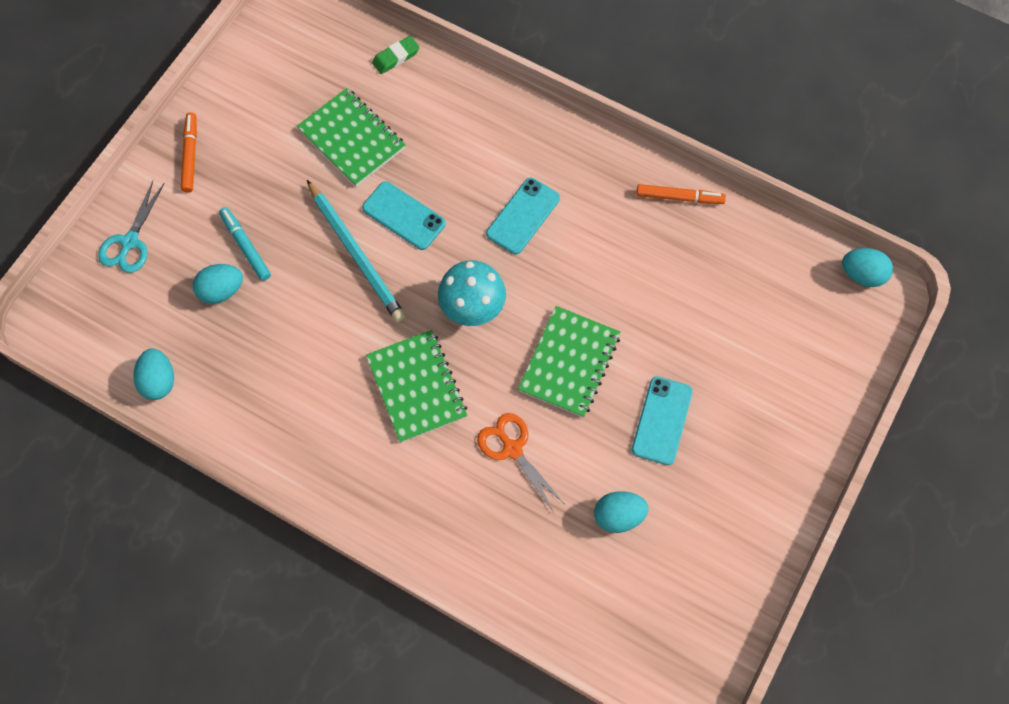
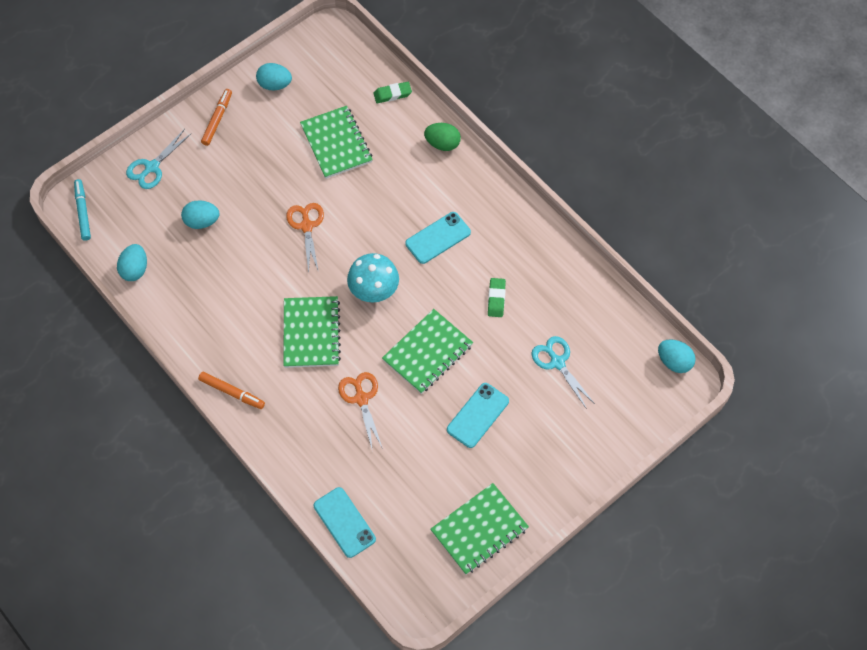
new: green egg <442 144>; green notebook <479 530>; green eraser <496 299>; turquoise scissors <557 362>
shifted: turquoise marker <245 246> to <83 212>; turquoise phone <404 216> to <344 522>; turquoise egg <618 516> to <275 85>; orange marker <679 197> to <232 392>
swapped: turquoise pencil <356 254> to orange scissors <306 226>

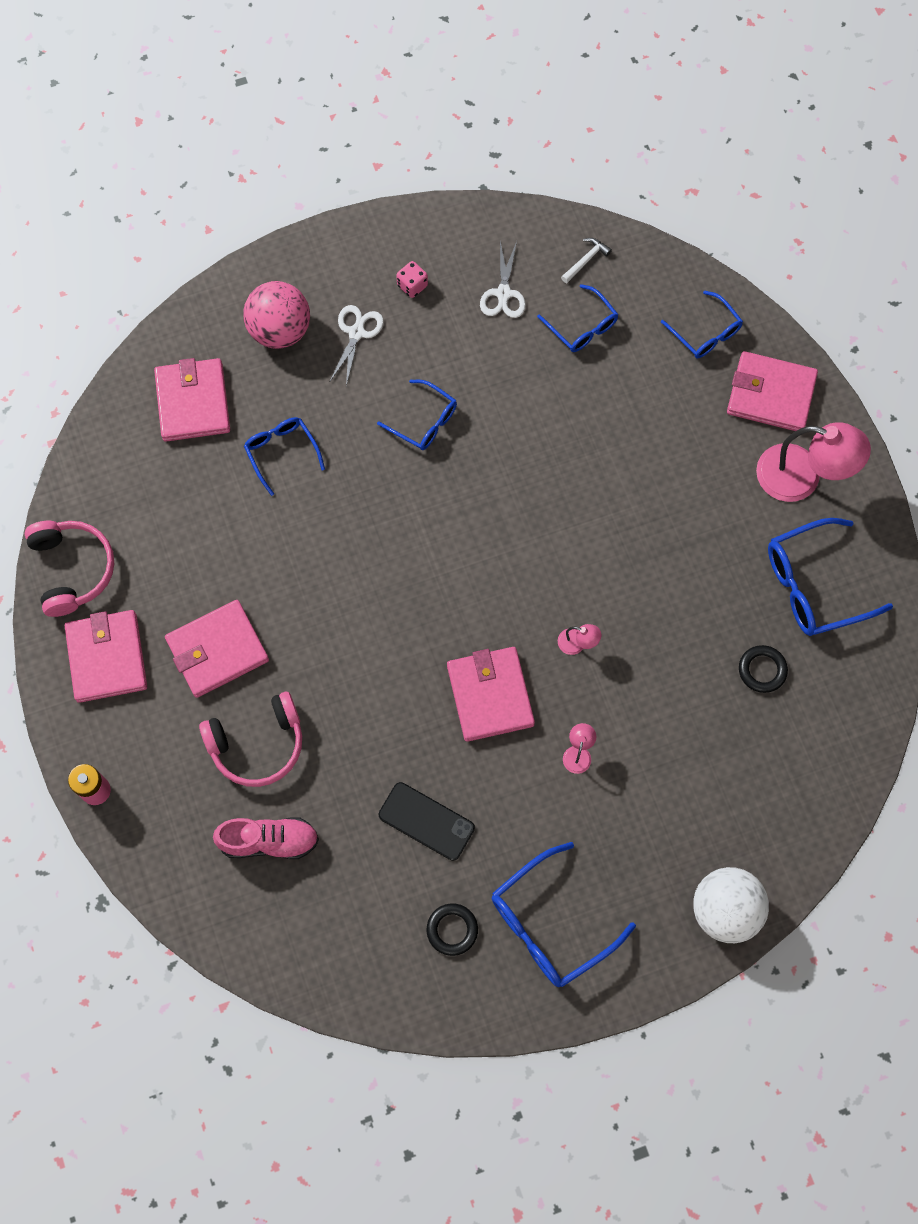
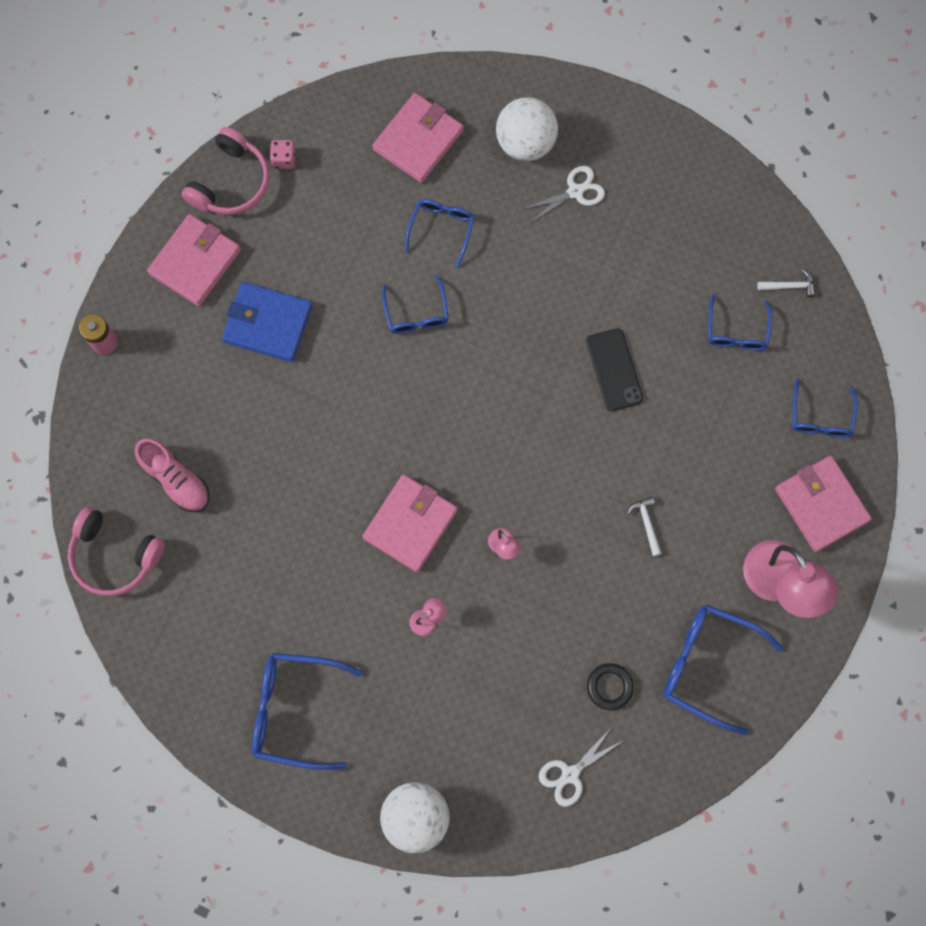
gone: black ring <452 930>
new: white hammer <646 523>
shifted: pink headphones <257 744> to <115 555>; blue glasses <424 422> to <416 314>; black phone <426 821> to <614 370>; pink dice <412 285> to <284 159>; white scissors <503 294> to <570 774>
repainted: pink wallet <217 650> to blue wallet <267 324>; pink ball <280 330> to white ball <525 142>

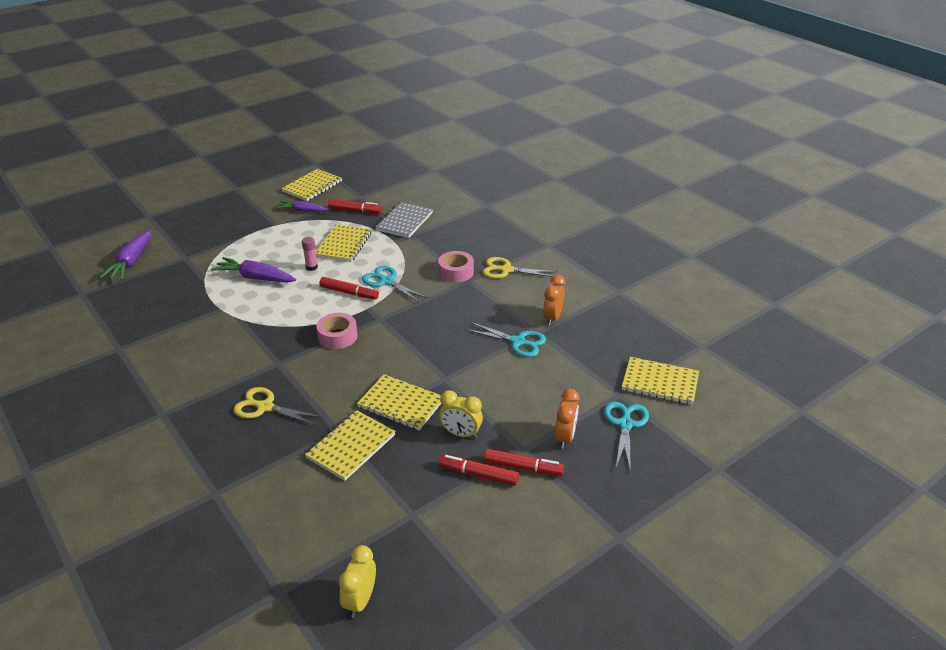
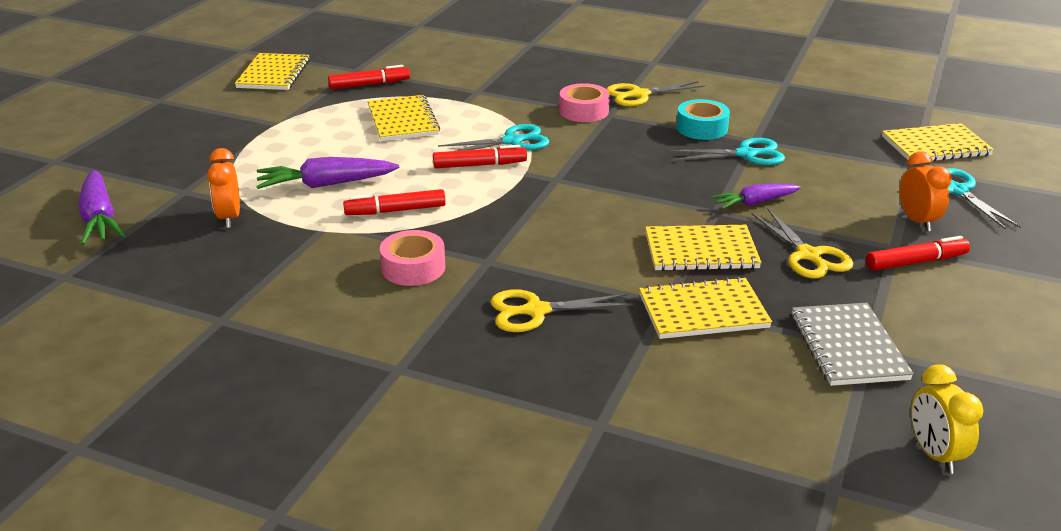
gone: pink glue stick <311 267>
new: turquoise tape <702 128>
shifted: purple carrot <302 211> to <754 203>; pink tape <337 336> to <413 267>; grey notebook <404 221> to <848 346>; red marker <478 475> to <395 211>; orange clock <552 318> to <229 218>
swapped: yellow clock <461 434> to yellow scissors <808 255>
rotated: yellow notebook <351 446> = <703 311> 75 degrees clockwise; turquoise scissors <387 281> = <512 141> 150 degrees clockwise

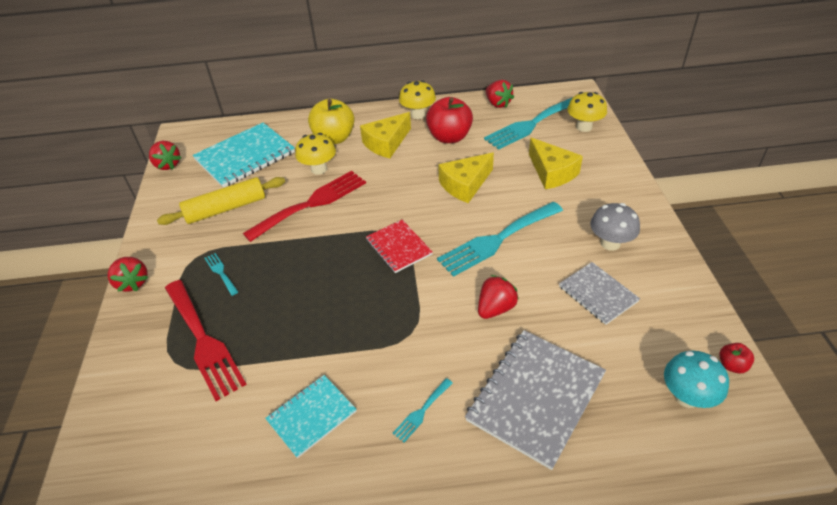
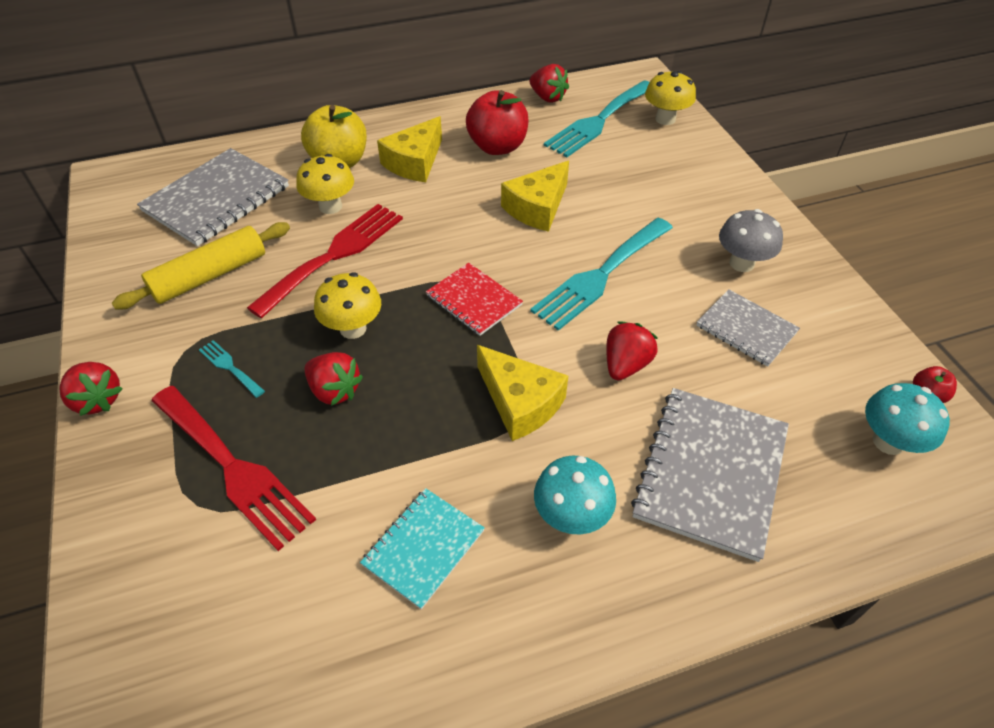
shifted: red strawberry <168 165> to <335 390>; yellow mushroom <418 115> to <353 328>; yellow cheese <552 172> to <520 402>
swapped: turquoise fork <421 412> to turquoise mushroom <571 516>
repainted: turquoise notebook <245 156> to grey notebook <216 199>

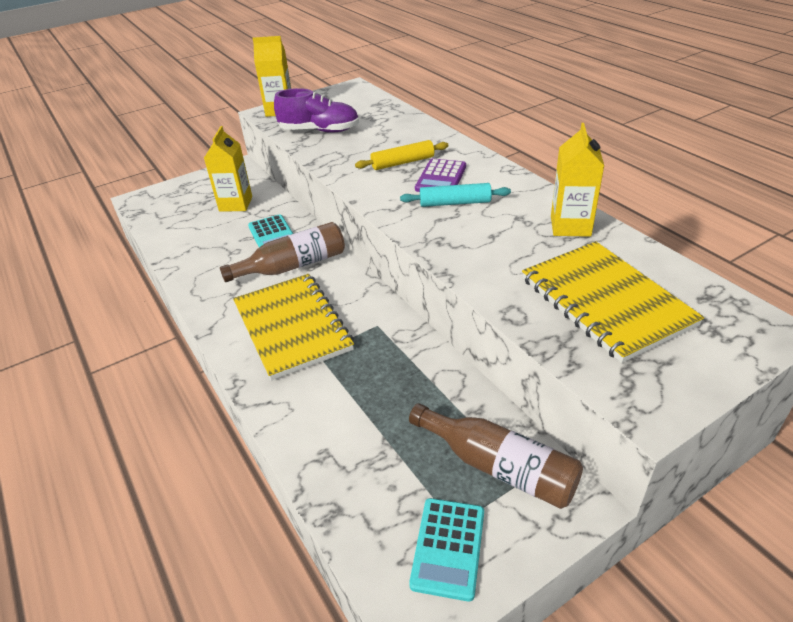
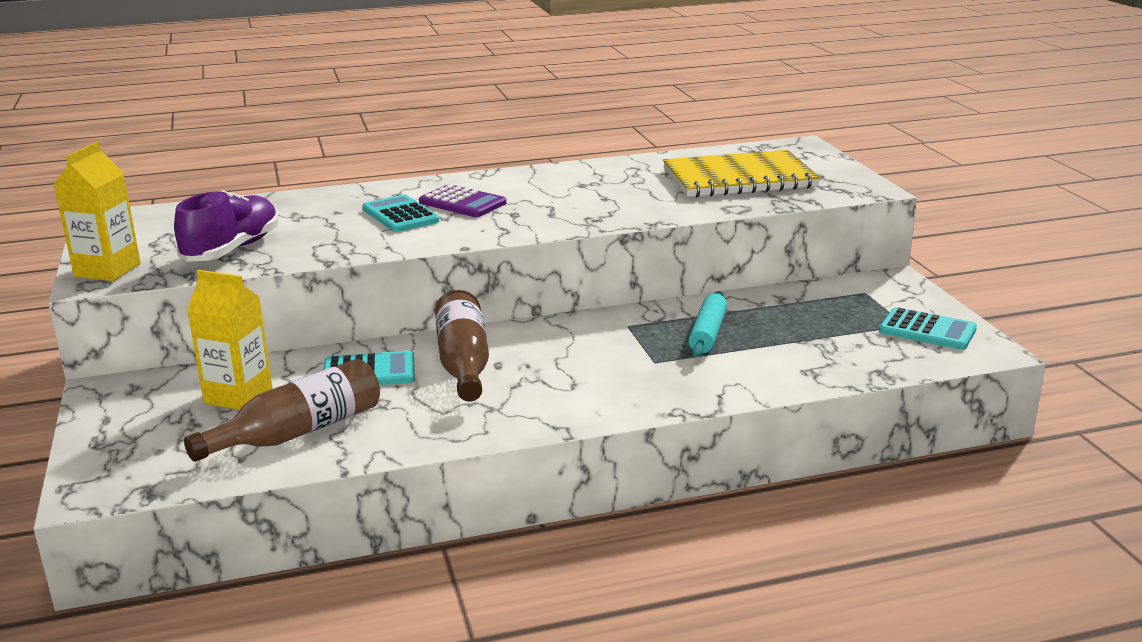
gone: yellow notebook <292 327>; yellow carton <570 226>
shifted: turquoise rolling pin <455 203> to <707 333>; brown bottle <499 466> to <298 432>
swapped: yellow rolling pin <403 162> to turquoise calculator <400 215>

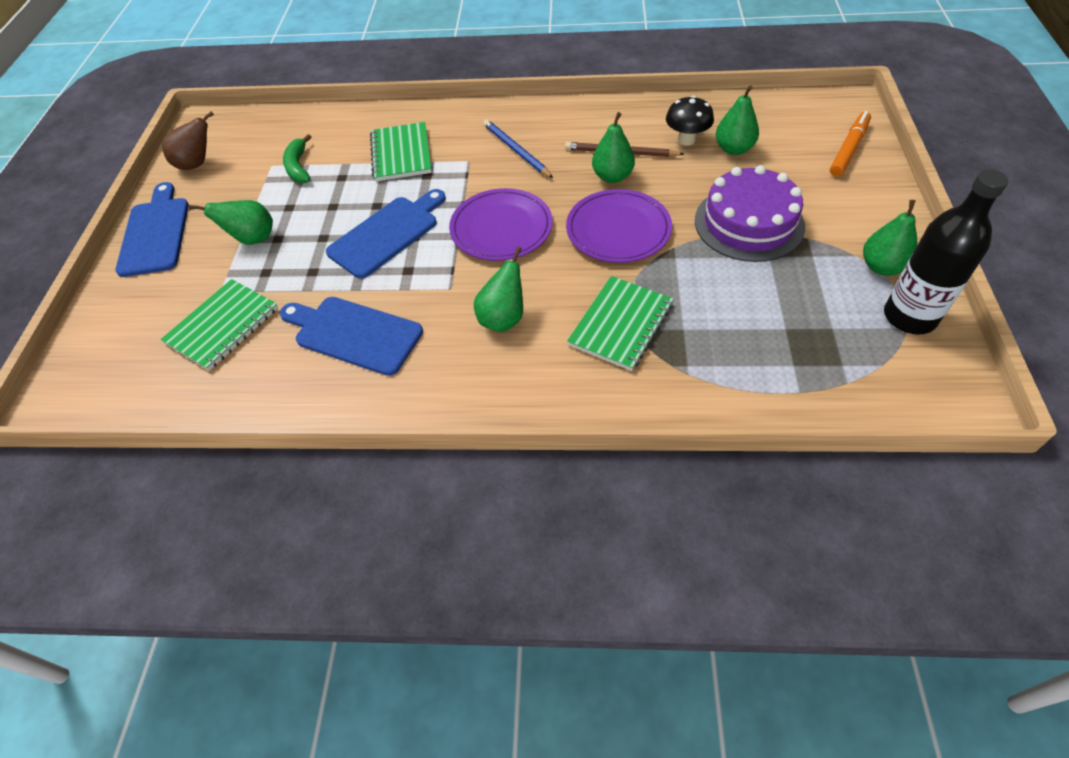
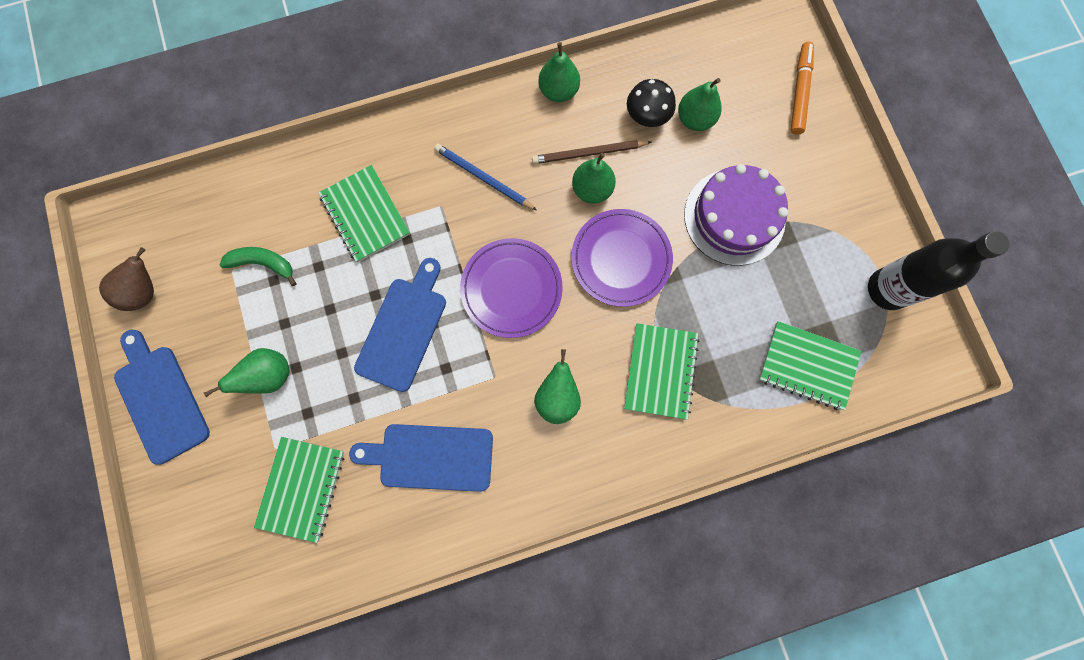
new: green notebook <807 366>
shifted: green pear <882 267> to <558 91>
rotated: green banana <298 167> = <263 264> 135 degrees clockwise

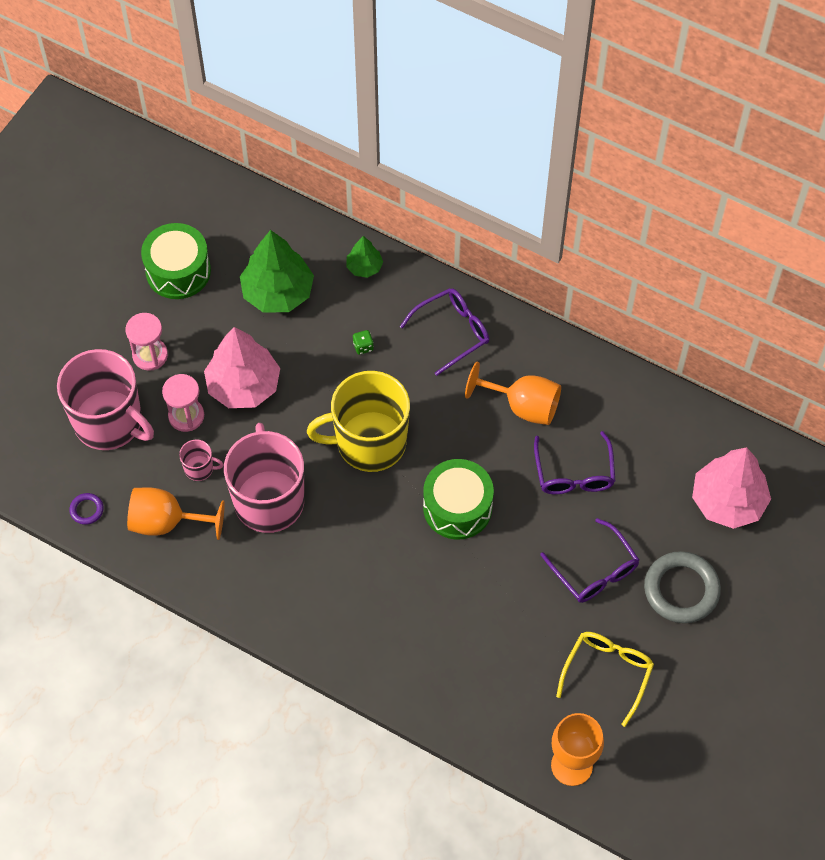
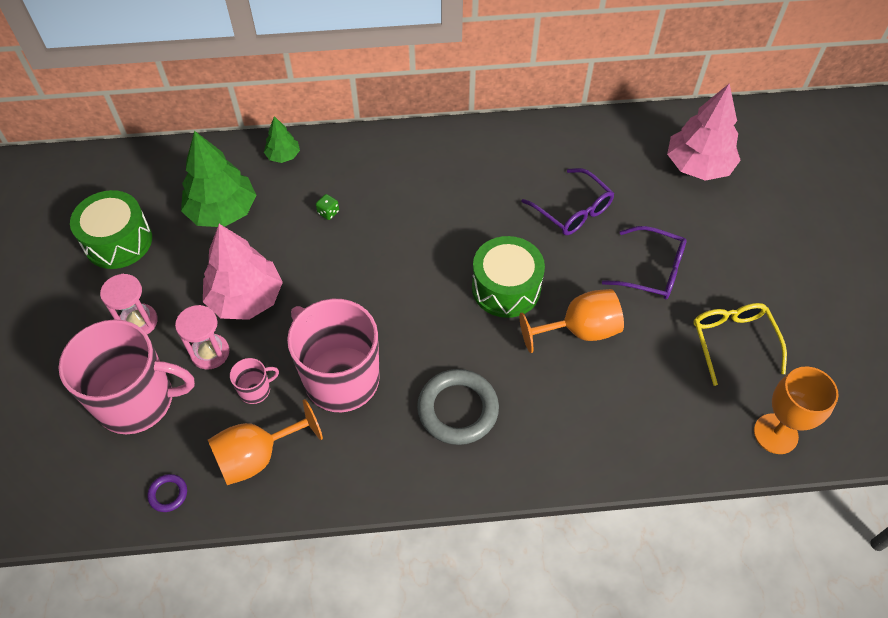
gone: yellow mug <369 442>; purple glasses <452 332>
shifted: orange goblet <523 406> to <579 330>; grey ring <681 590> to <458 409>

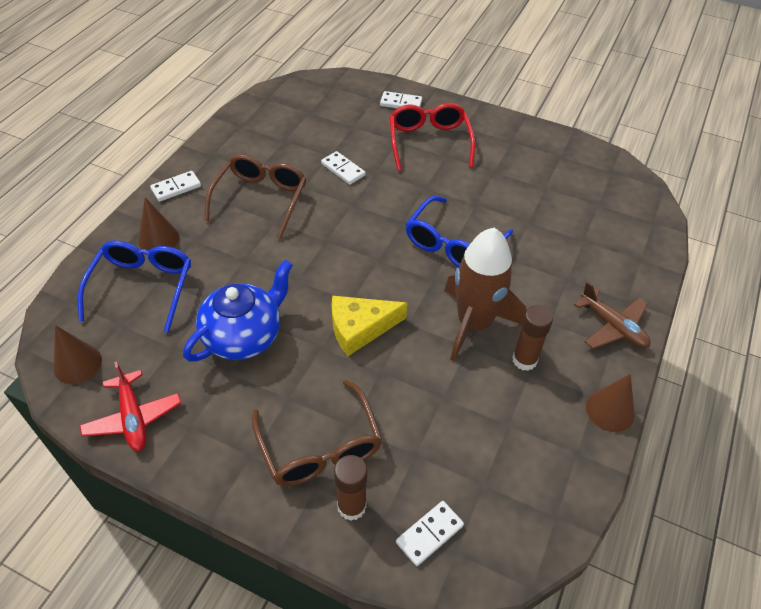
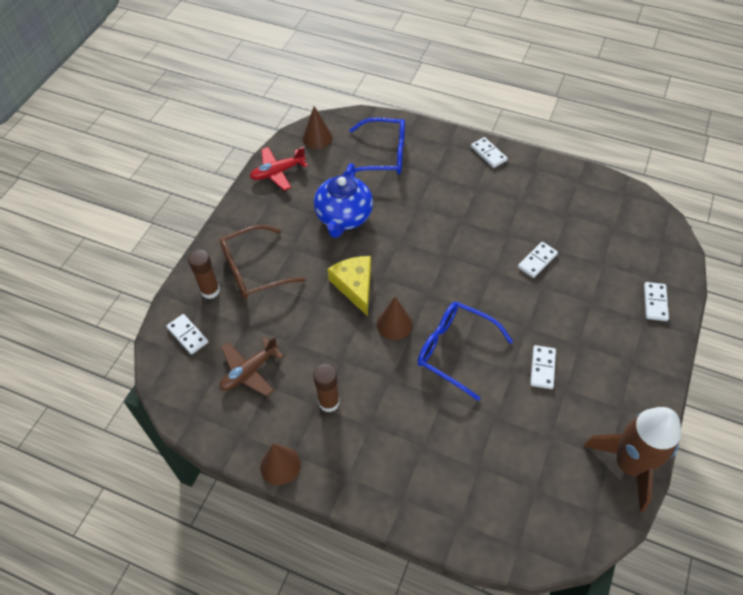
gone: brown glasses <260 199>; red glasses <429 142>
new: white domino <542 368>
shifted: brown cone <158 239> to <394 324>; brown rocket <474 323> to <629 464>; brown plane <612 326> to <249 371>
rotated: blue teapot <244 336> = <344 217> 60 degrees clockwise

